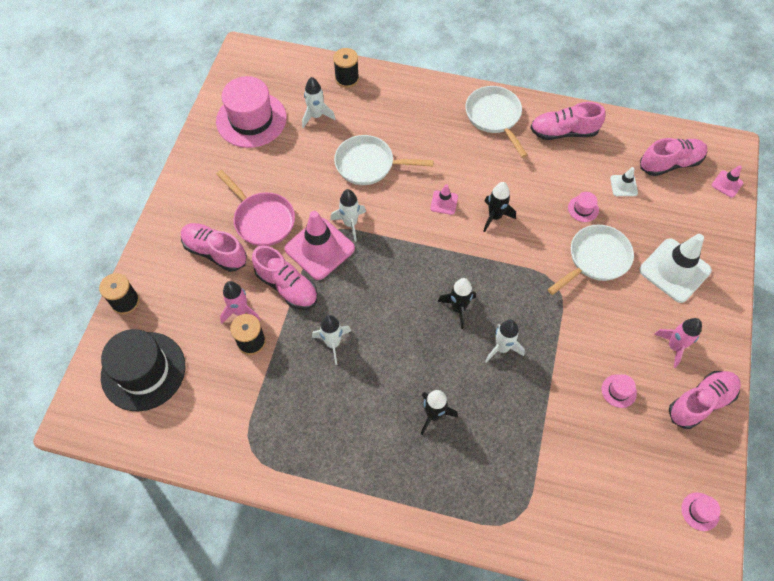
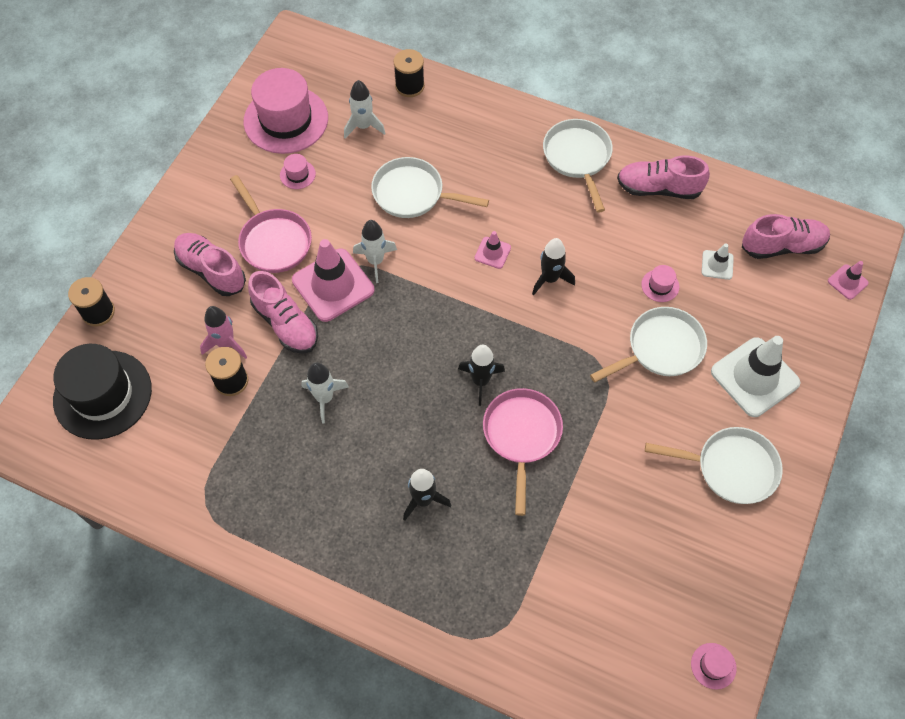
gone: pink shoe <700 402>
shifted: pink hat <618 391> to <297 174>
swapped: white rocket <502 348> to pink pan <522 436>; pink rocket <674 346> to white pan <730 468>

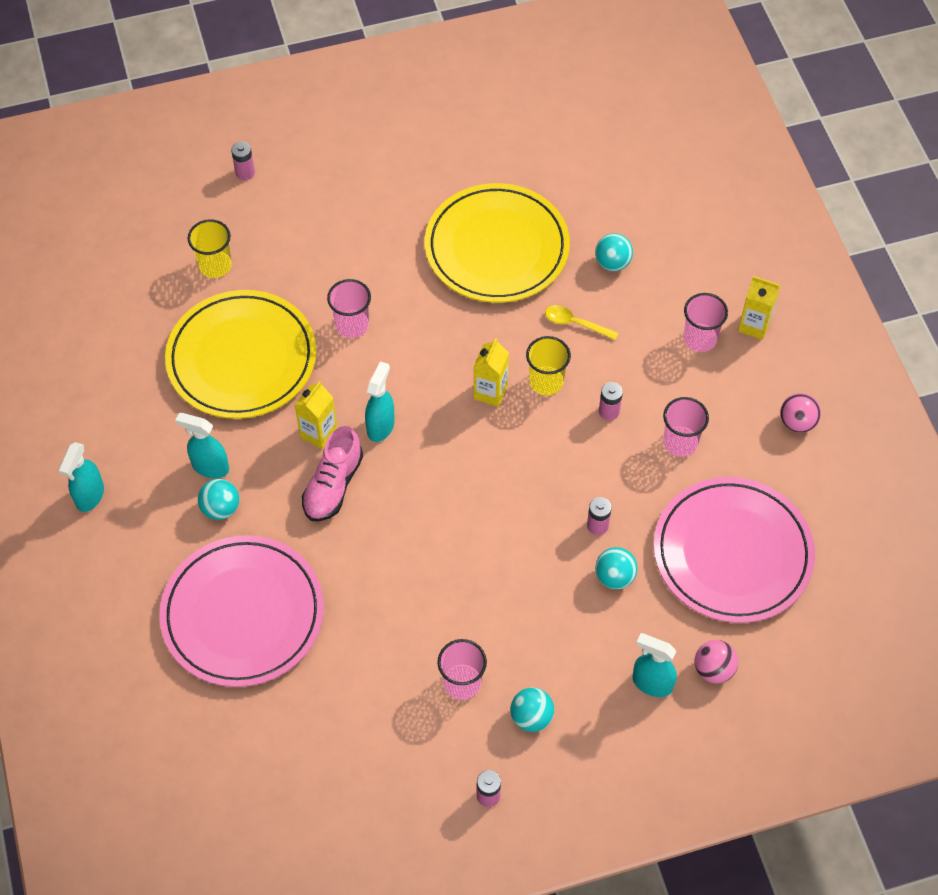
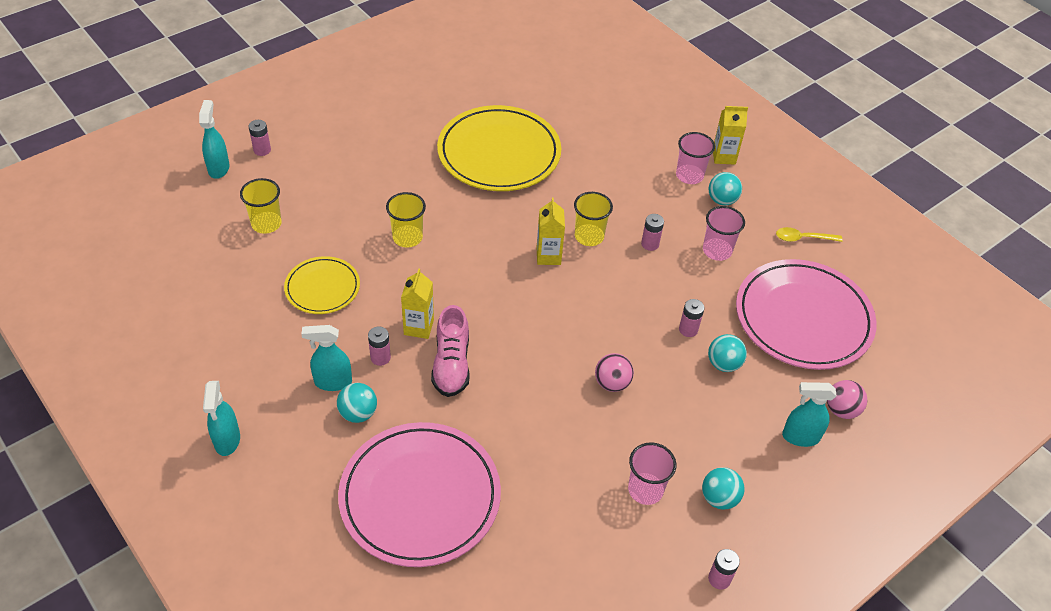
new: pink battery <380 357>
shifted: turquoise spray bottle <381 426> to <219 168>; yellow spoon <575 323> to <803 238>; turquoise ball <612 263> to <722 200>; pink ball <797 422> to <612 383>
repainted: pink cup <352 325> to yellow cup <407 237>
scaled: yellow plate <242 358> = <322 288> x0.54

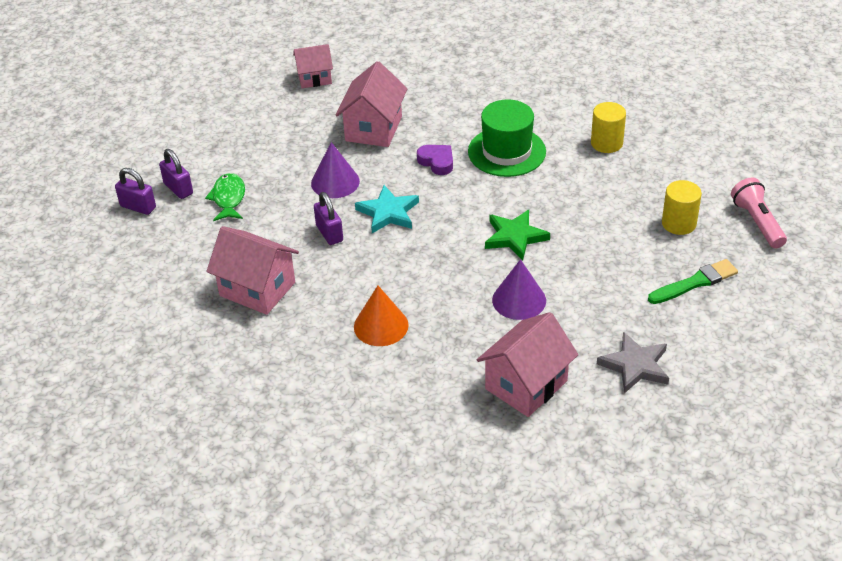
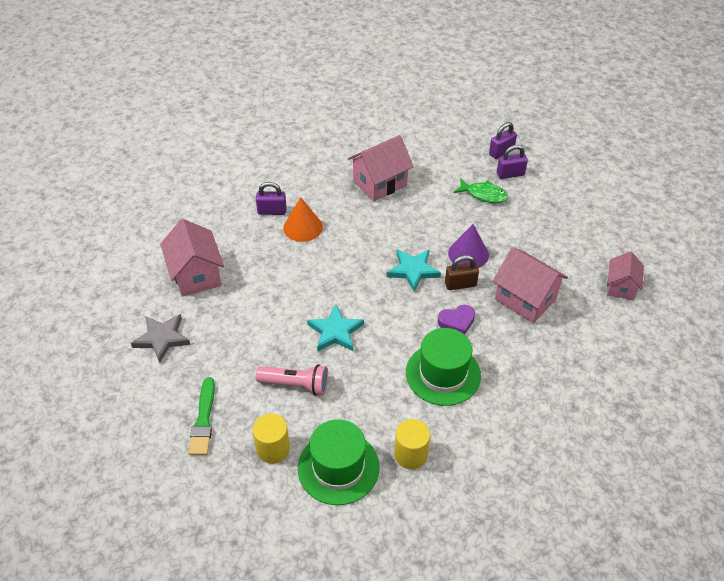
gone: purple cone <519 300>
new: green hat <338 467>; brown padlock <460 284>
shifted: purple padlock <329 233> to <272 211>; pink flashlight <757 222> to <296 385>
repainted: green star <515 237> to turquoise star <335 332>

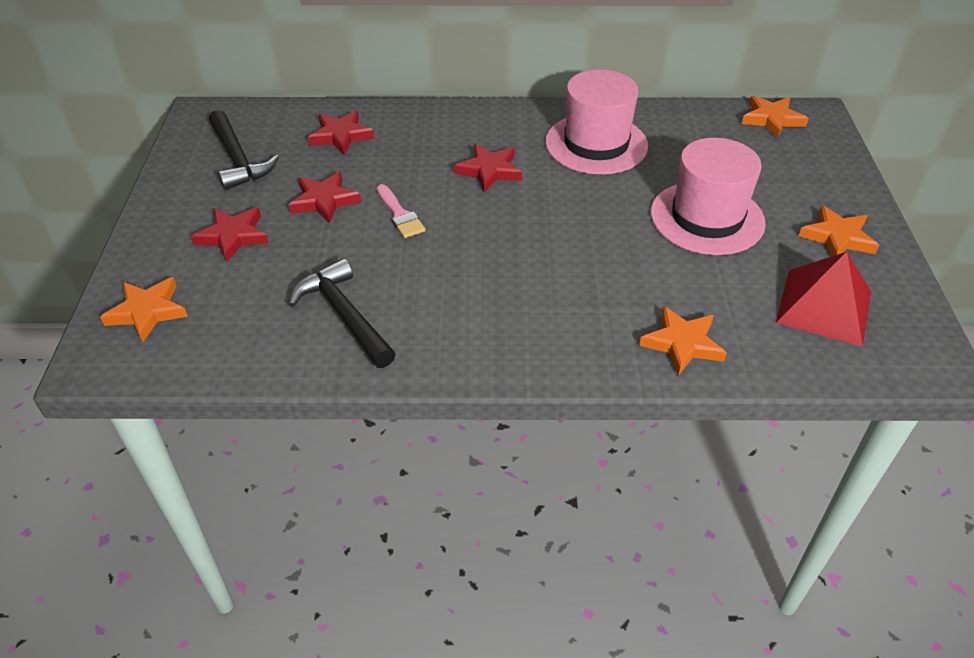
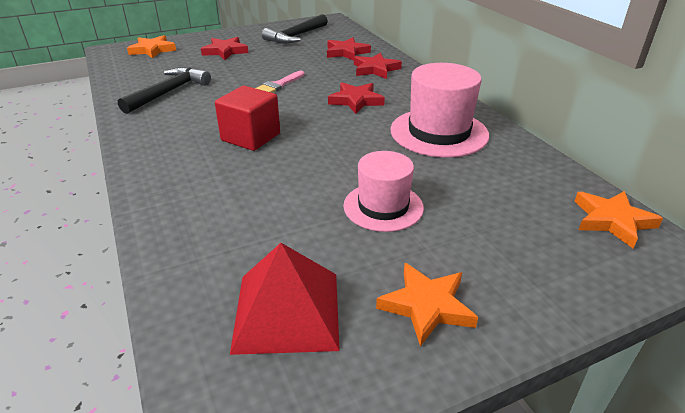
gone: orange star <682 343>
new: red cube <250 137>
shifted: red star <324 201> to <375 69>
scaled: pink hat <707 218> = <383 206> x0.66

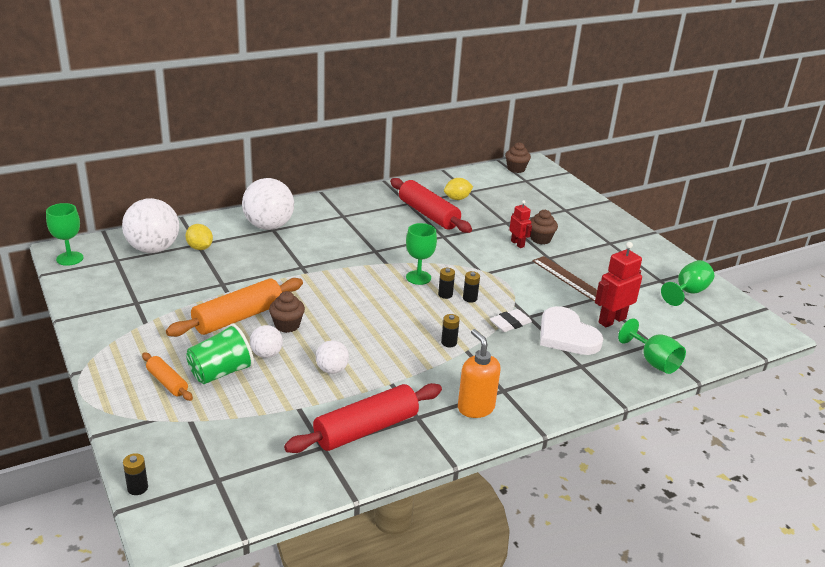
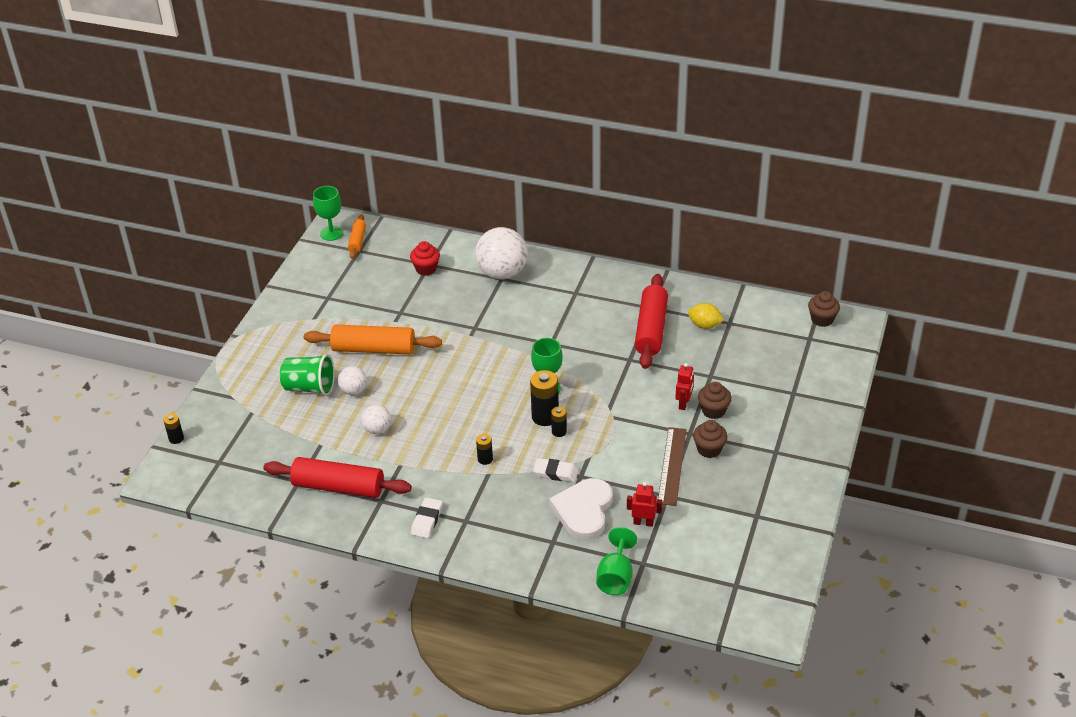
gone: white ball <153 249>; green goblet <688 292>
shifted: orange rolling pin <167 382> to <357 241>; brown cupcake <287 325> to <709 449>
swapped: yellow lemon <200 248> to red cupcake <426 269>; orange soap dispenser <475 408> to white eraser <427 520>
scaled: black battery <445 294> = <545 416> x1.83; red robot <611 320> = <643 522> x0.61

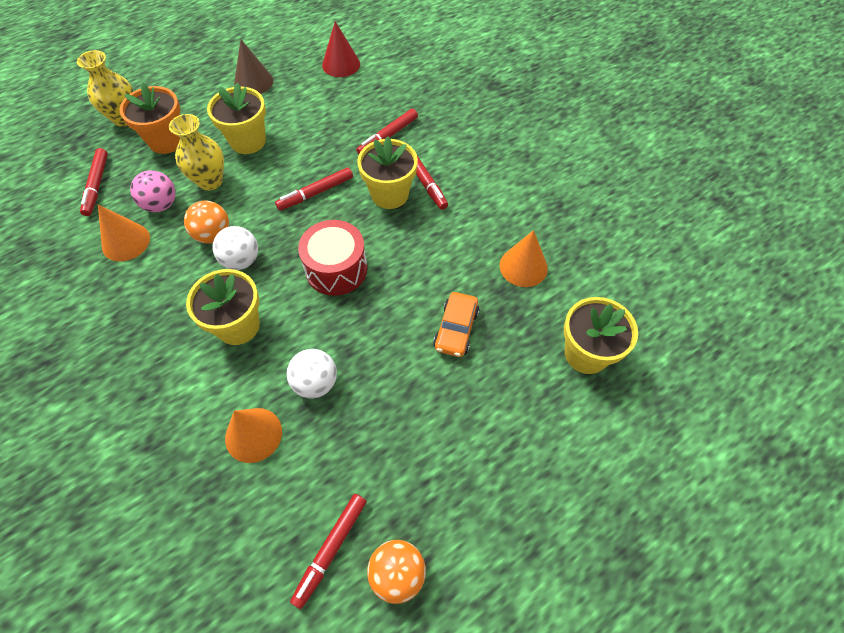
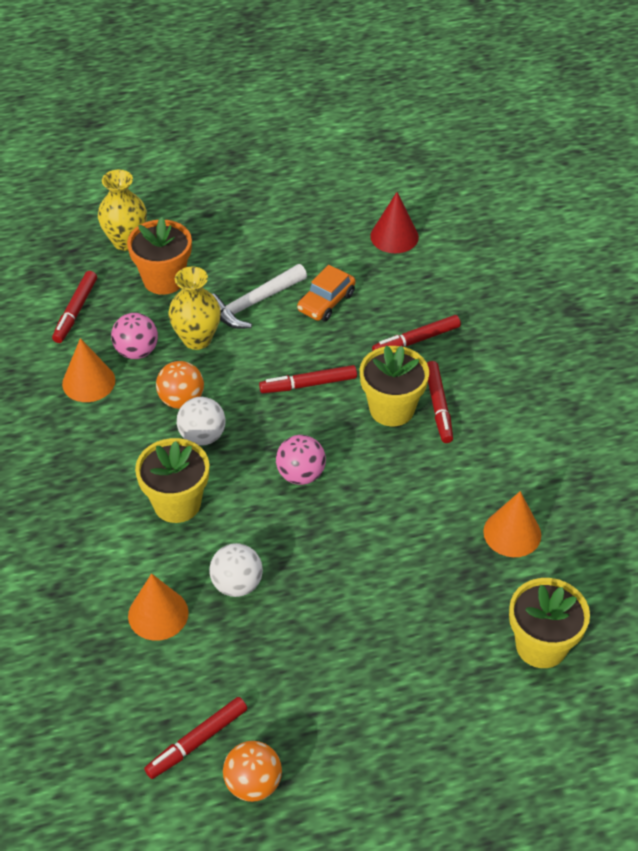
gone: brown cone <253 82>
shifted: orange car <456 329> to <326 302>
swapped: yellow flower pot <248 141> to white hammer <253 303>; red drum <336 269> to pink ball <301 475>

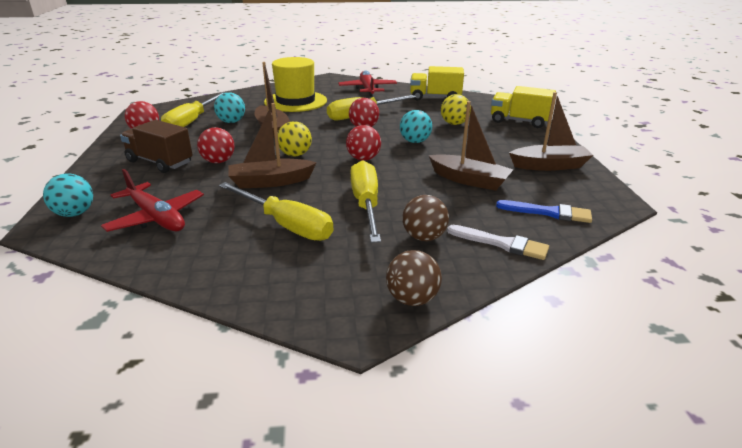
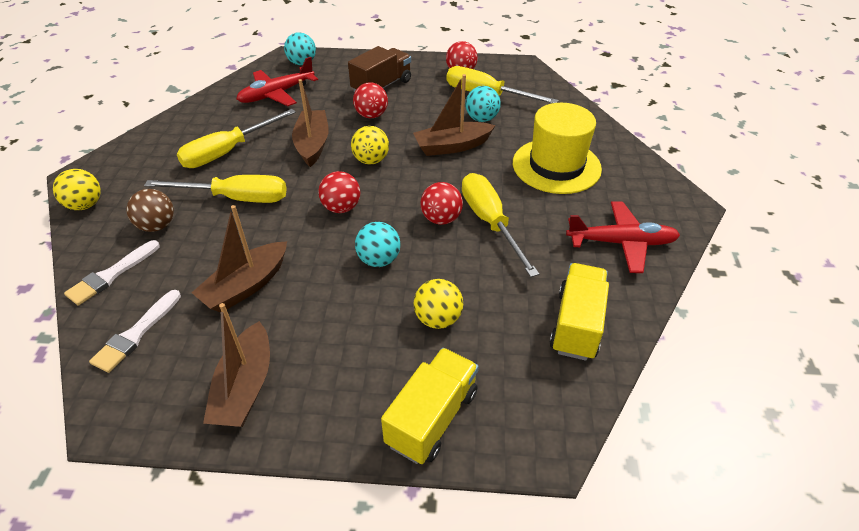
repainted: brown ball <412 299> to yellow ball <85 205>; blue brush <548 212> to white brush <136 334>

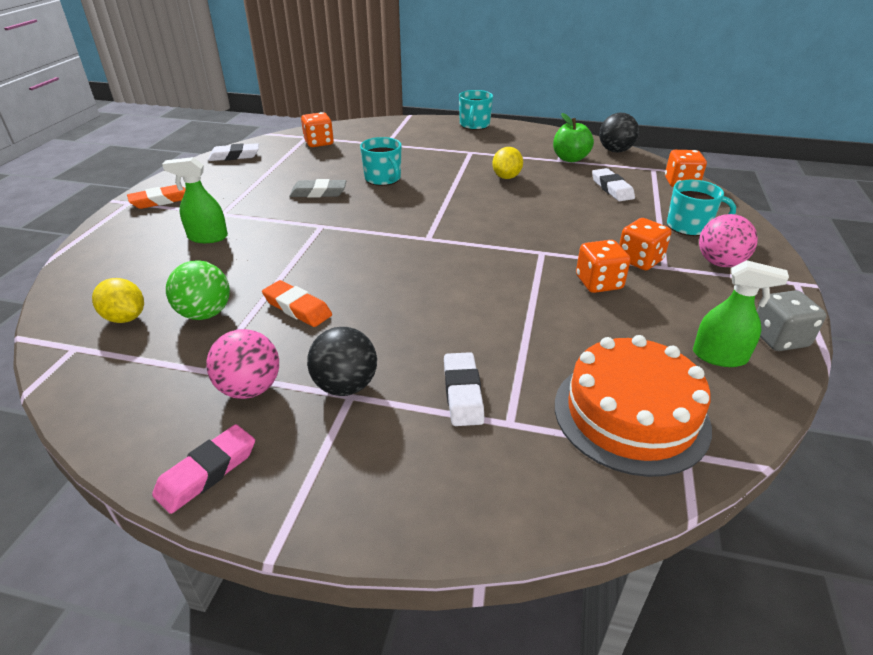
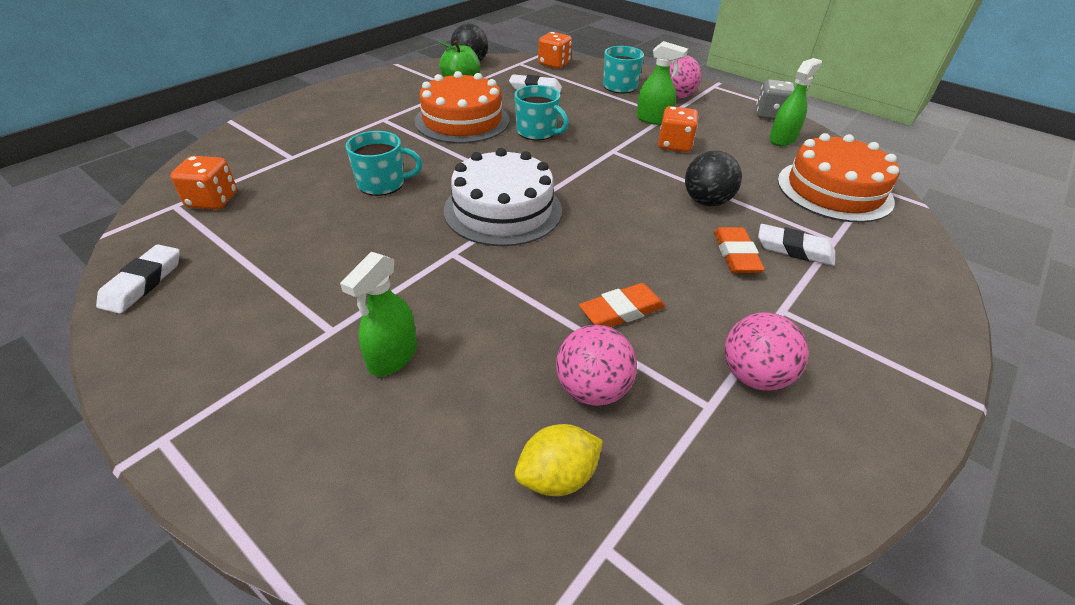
gone: pink eraser <207 472>; grey eraser <318 193>
new: white cake <503 210>
shifted: orange eraser <161 201> to <735 255>; black ball <345 386> to <706 201>; turquoise mug <474 125> to <537 132>
swapped: yellow lemon <506 177> to orange cake <462 120>; orange dice <639 260> to green spray bottle <653 119>
repainted: green ball <205 313> to pink ball <592 389>

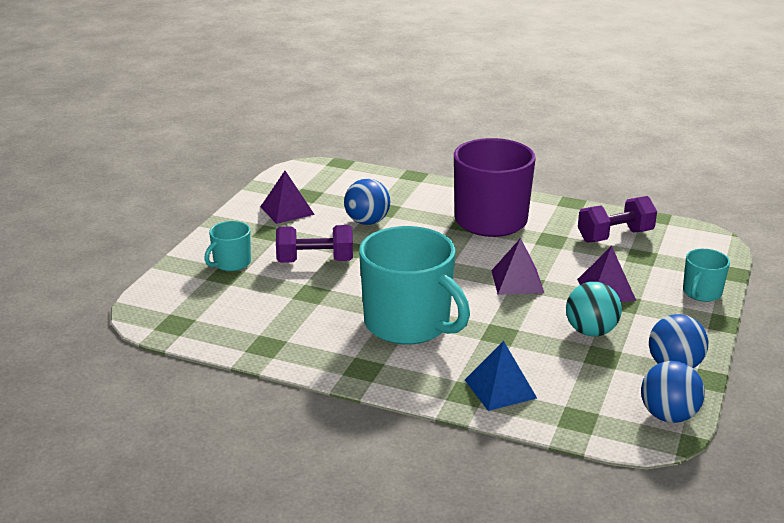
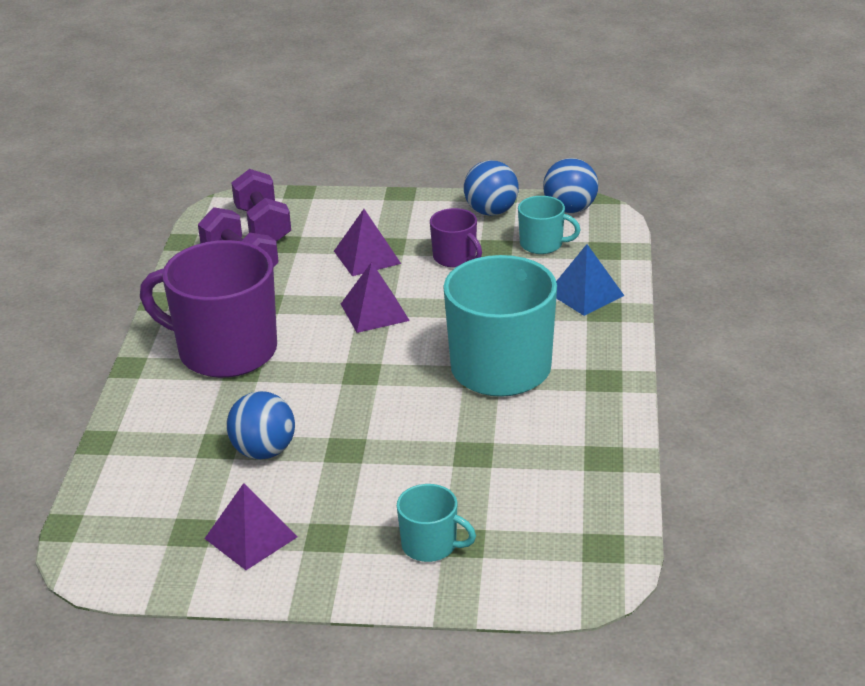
shifted: purple dumbbell <315 261> to <263 226>; turquoise mug <701 293> to <542 244>
swapped: turquoise ball <591 331> to purple mug <455 257>

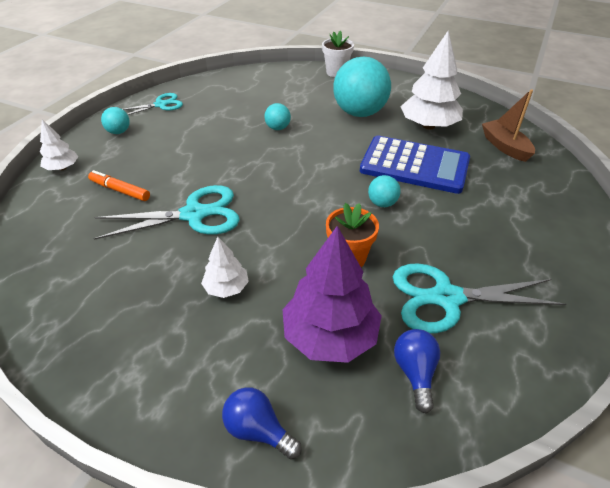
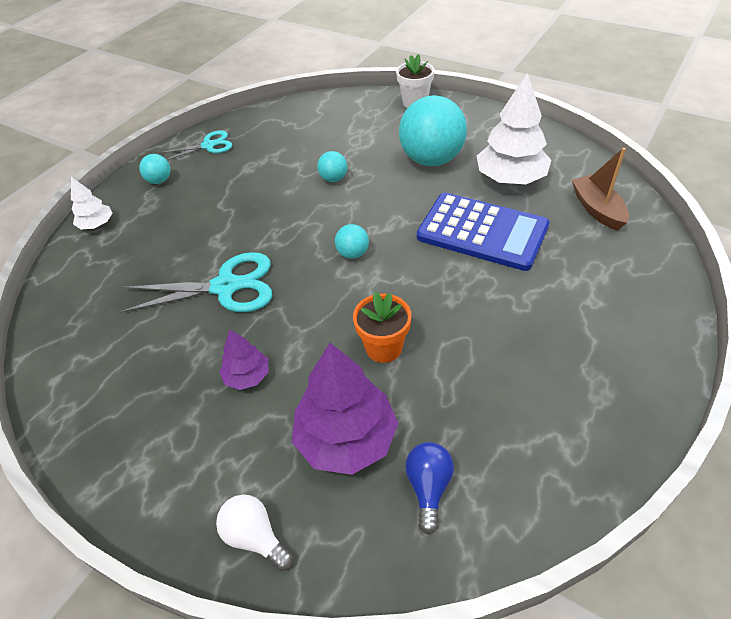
gone: orange marker <120 190>; turquoise scissors <446 298>
shifted: turquoise ball <382 203> to <353 253>
repainted: white tree <226 288> to purple tree <247 376>; blue light bulb <258 430> to white light bulb <255 537>

